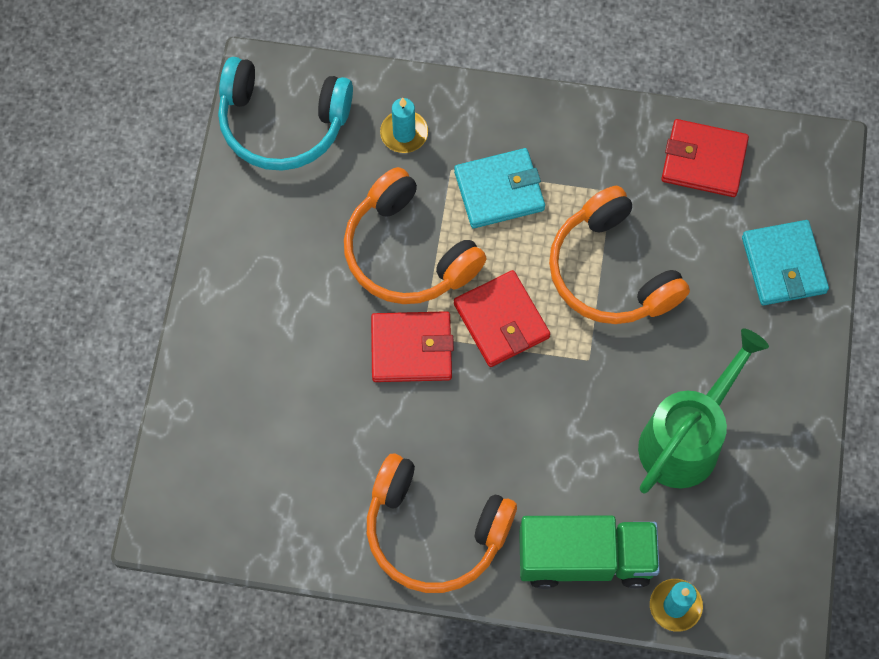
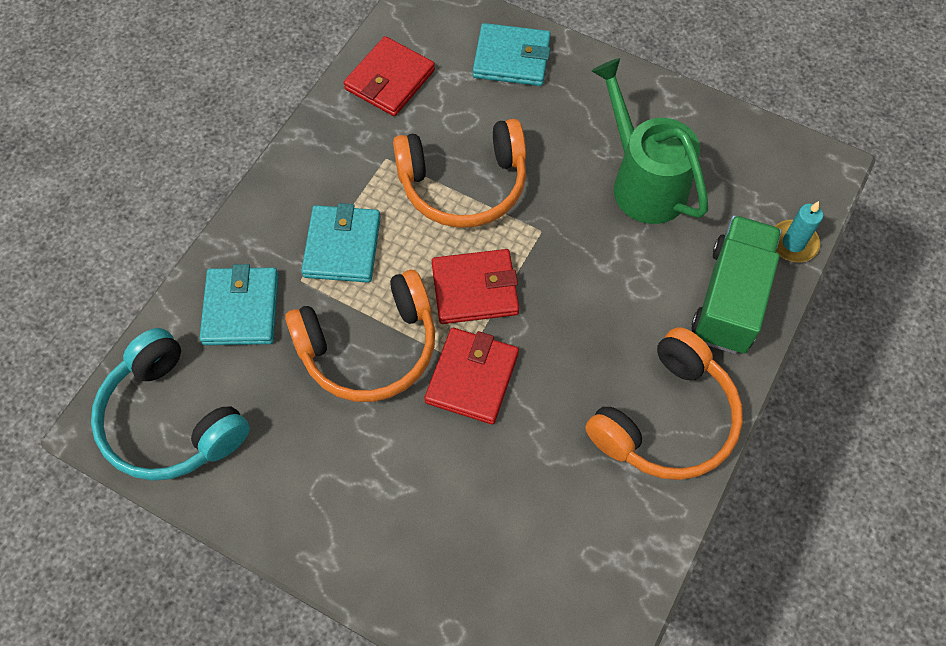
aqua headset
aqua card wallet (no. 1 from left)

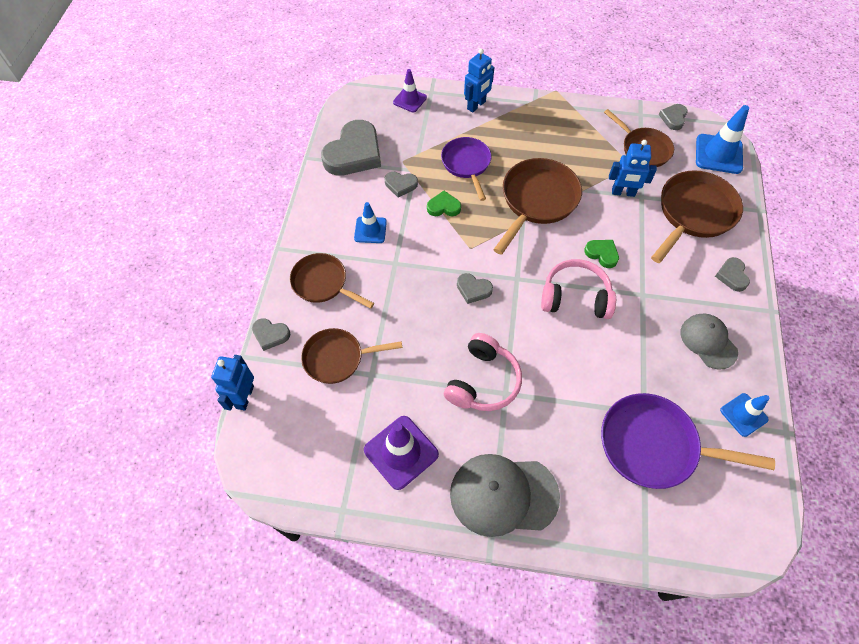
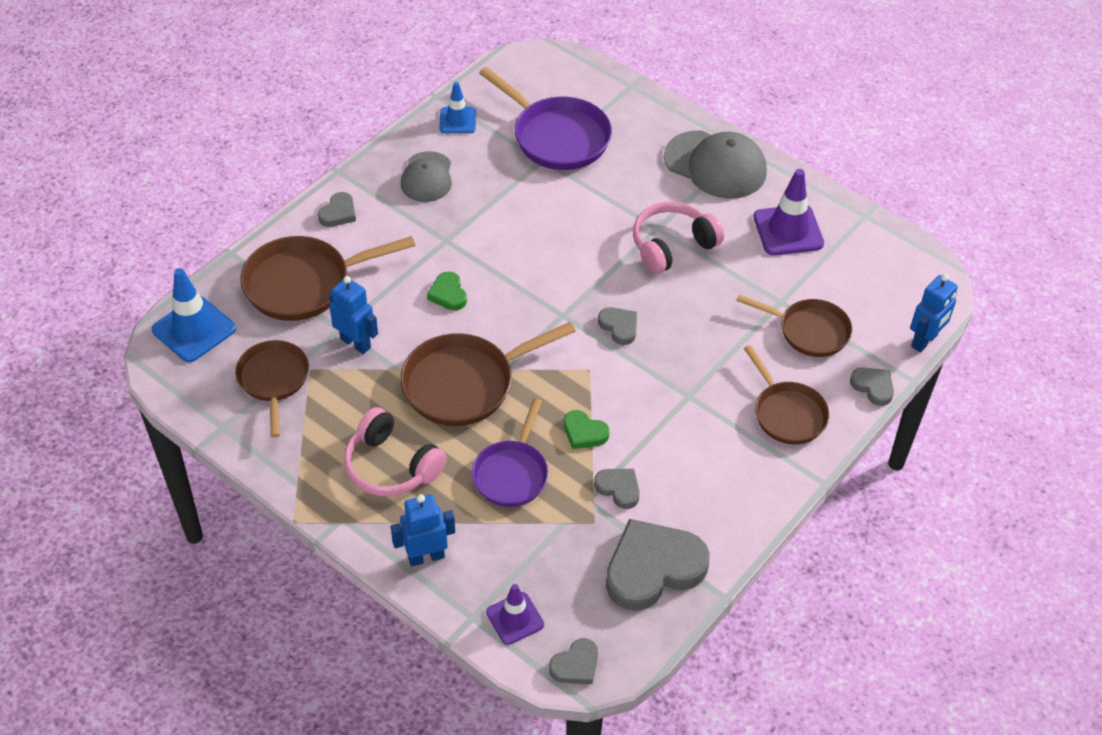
gray love heart (no. 2 from left)
royal blue safety cone (no. 1 from left in the first image)
pink headset (no. 1 from left)

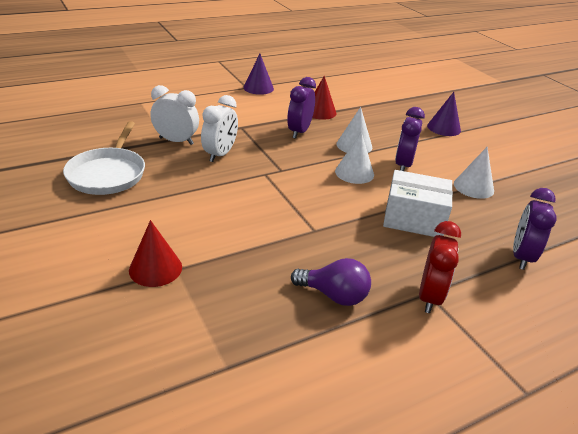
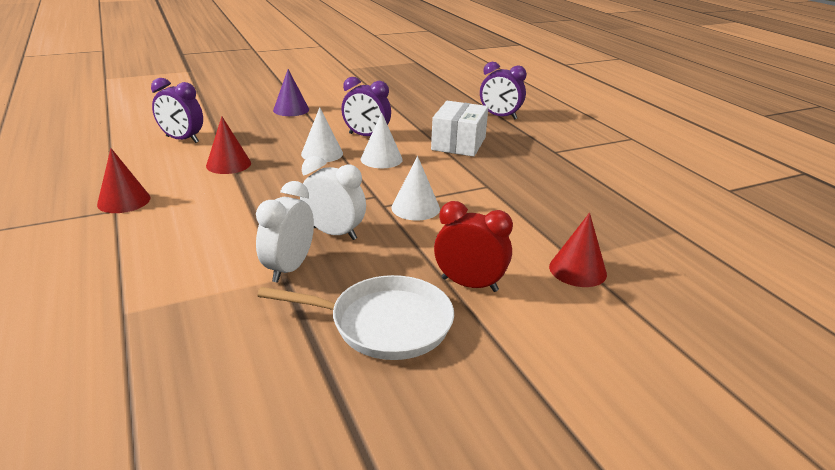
crimson solid cone (no. 1 from left)
violet clock (no. 1 from left)
white solid cone (no. 3 from left)
crimson clock
violet lightbulb

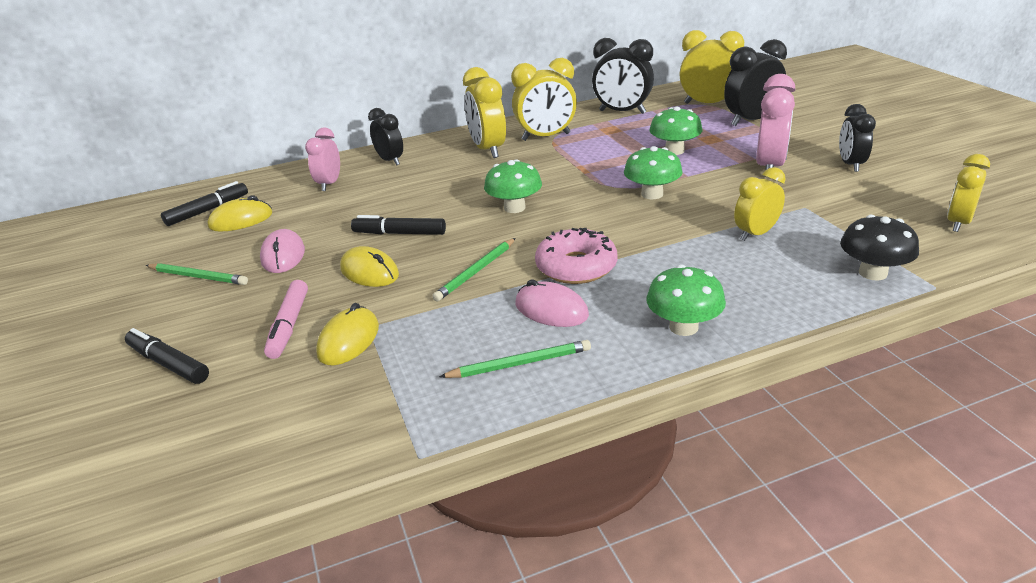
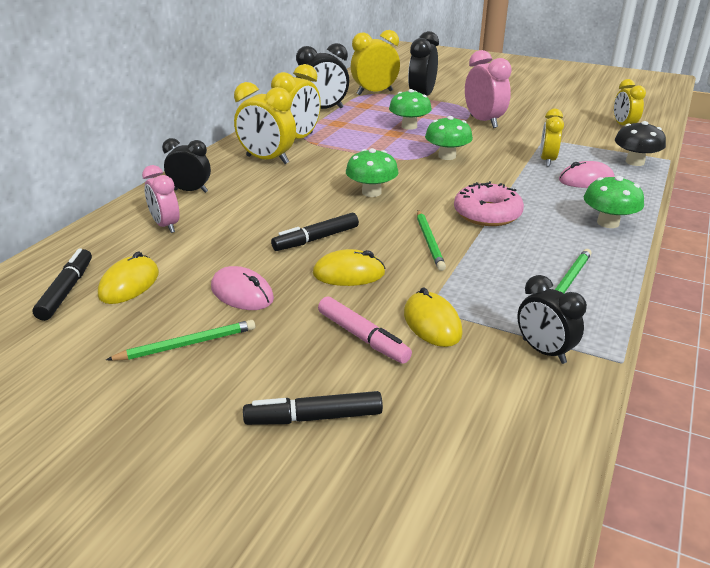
ebony clock (no. 4 from left)
pink mouse (no. 2 from left)

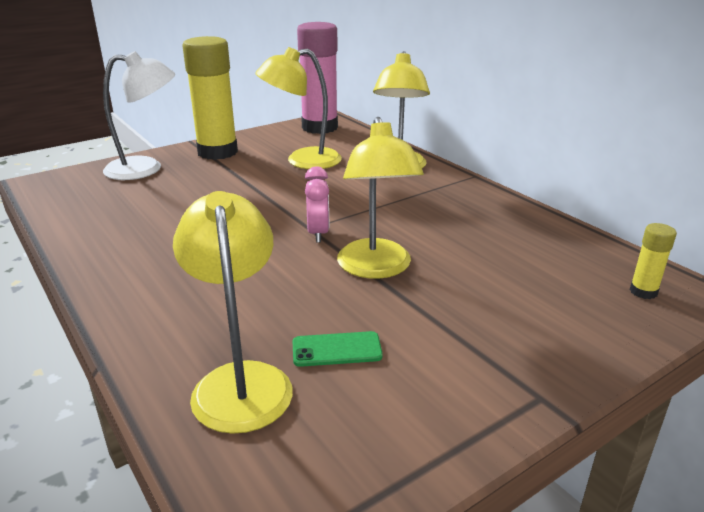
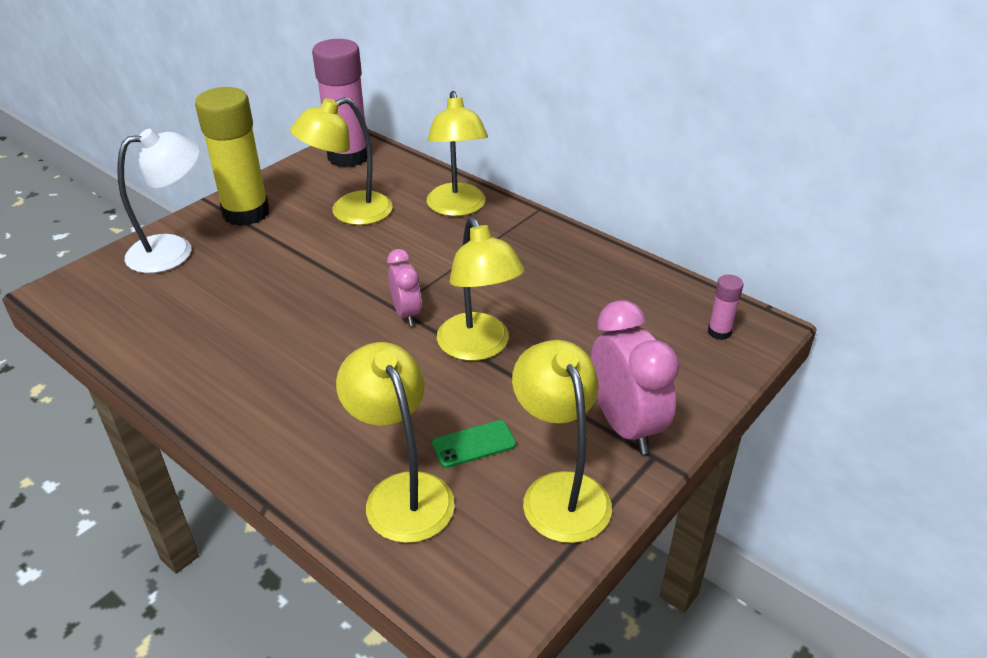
pink stick of glue (no. 2 from left)
pink clock (no. 2 from left)
golden desk lamp (no. 5 from left)

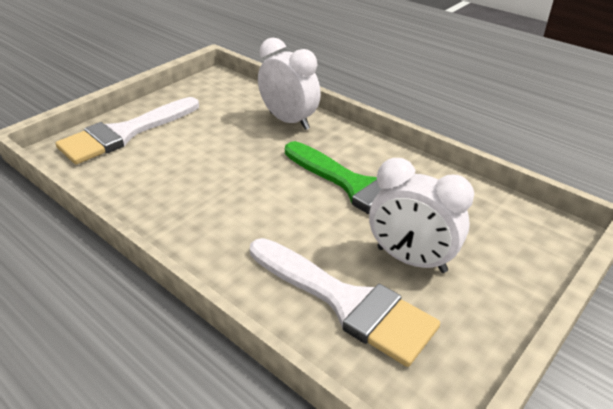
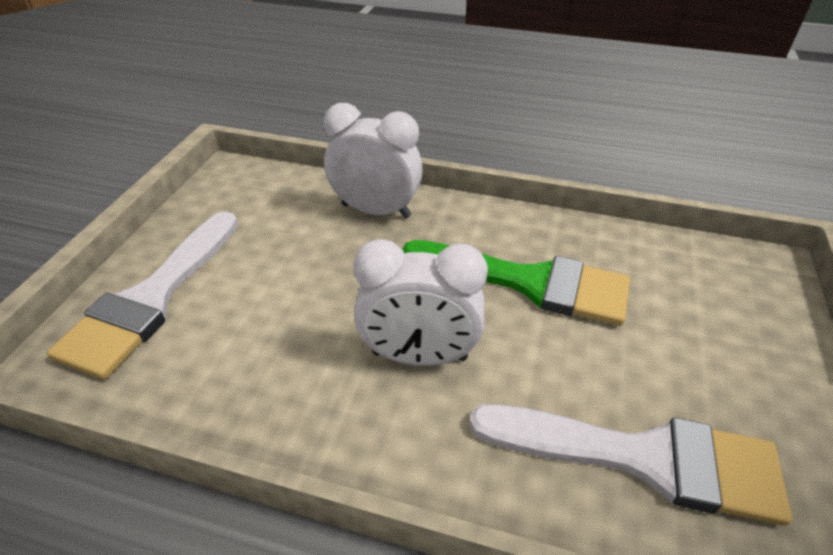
white clock (no. 2 from left)

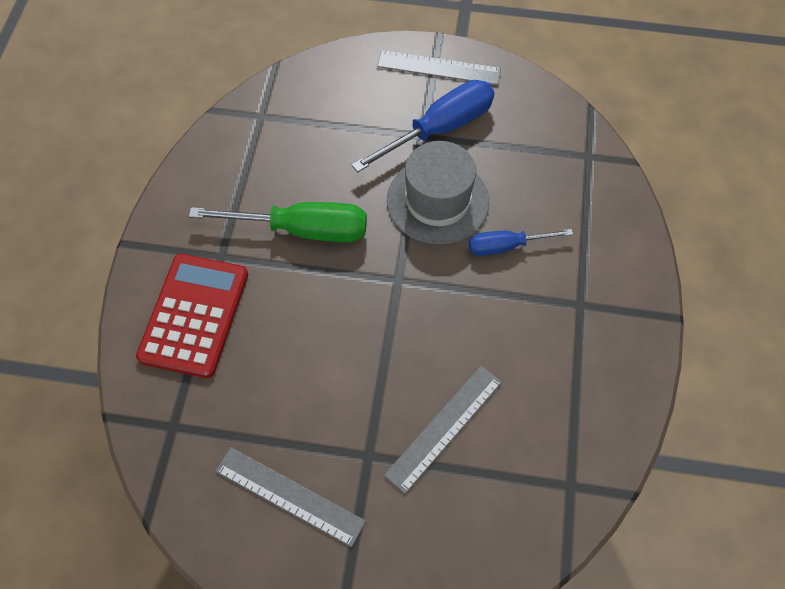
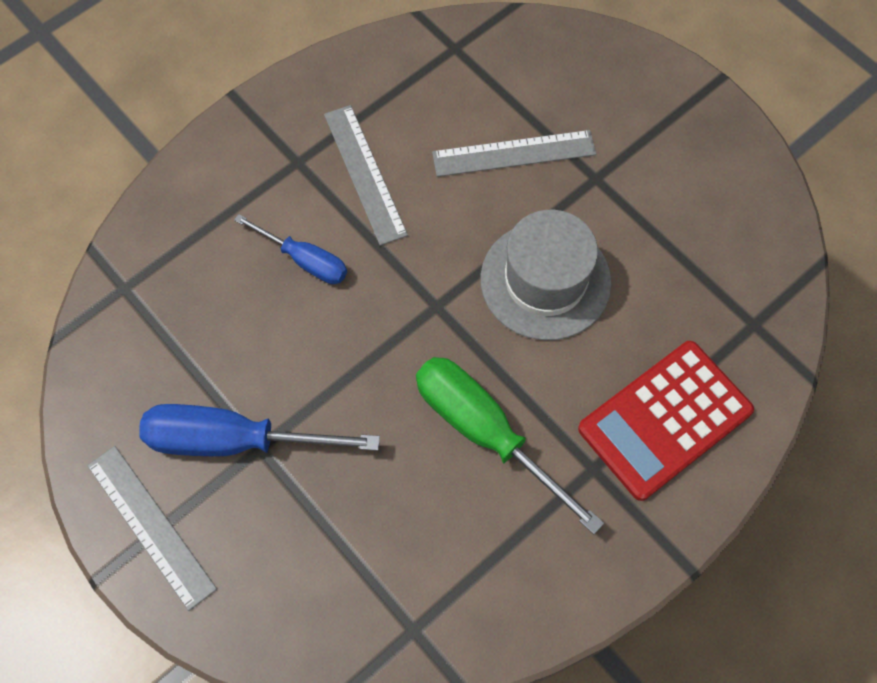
gray top hat
gray measuring stick (no. 2 from left)

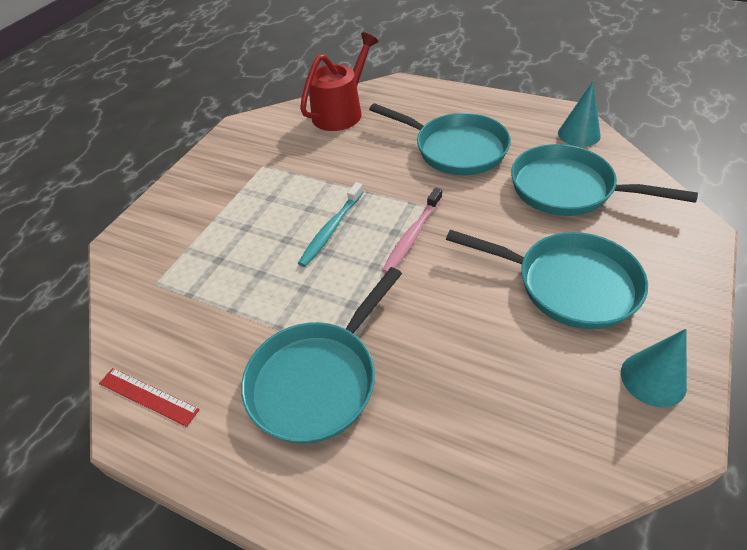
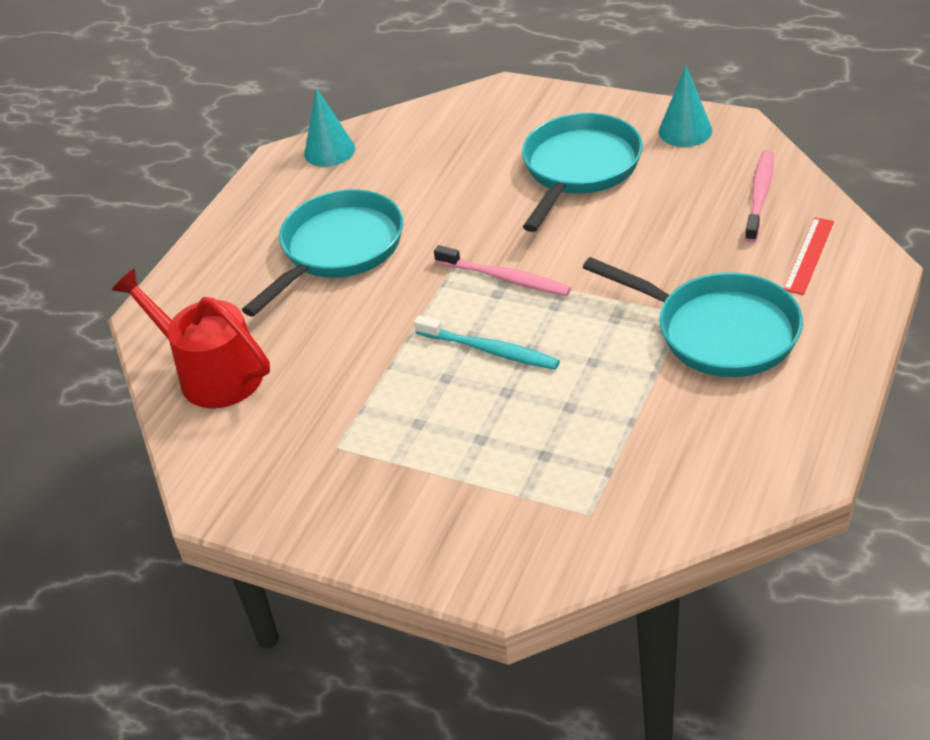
aqua skillet (no. 4 from left in the first image)
crimson measuring stick
pink dental brush (no. 2 from left)

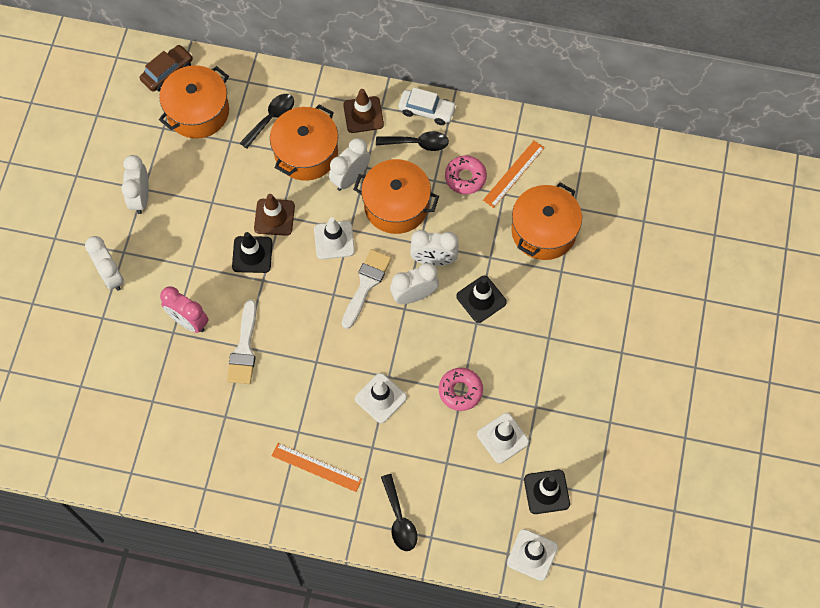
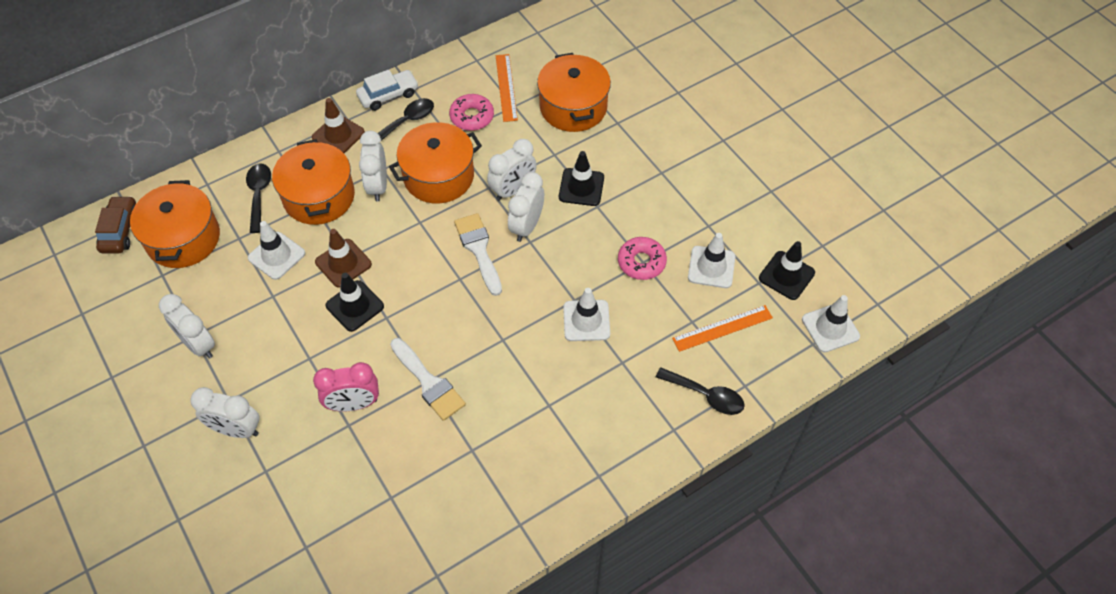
white safety cone (no. 1 from left)
bright orange measuring stick (no. 2 from left)

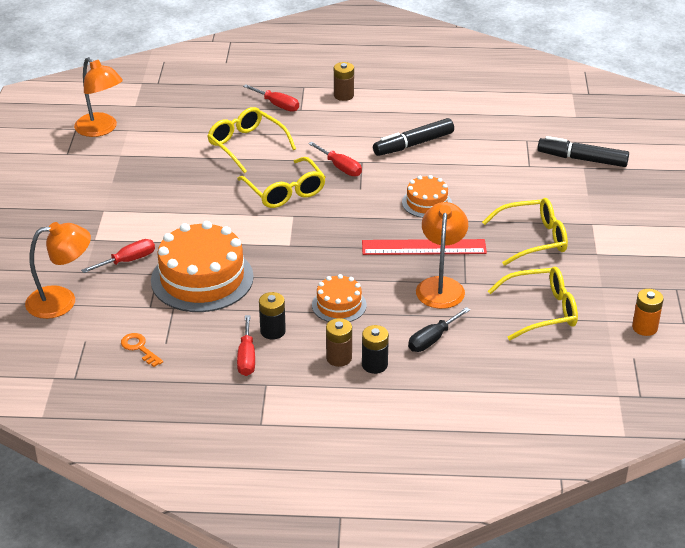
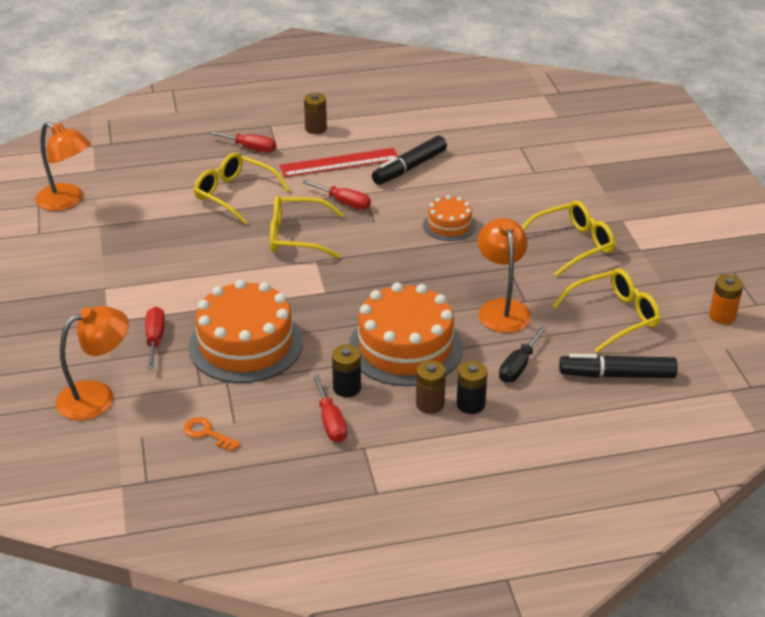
ebony marker pen (no. 2 from left)
golden eyeglasses (no. 2 from left)
crimson hand screwdriver (no. 1 from left)
crimson measuring stick
bright orange cake (no. 2 from left)

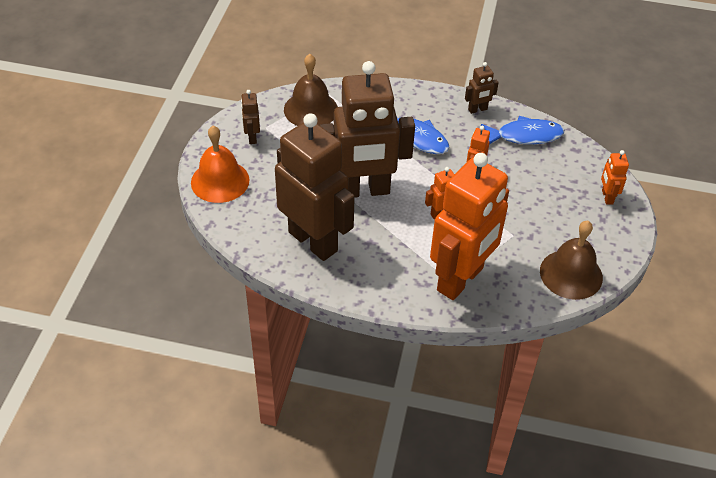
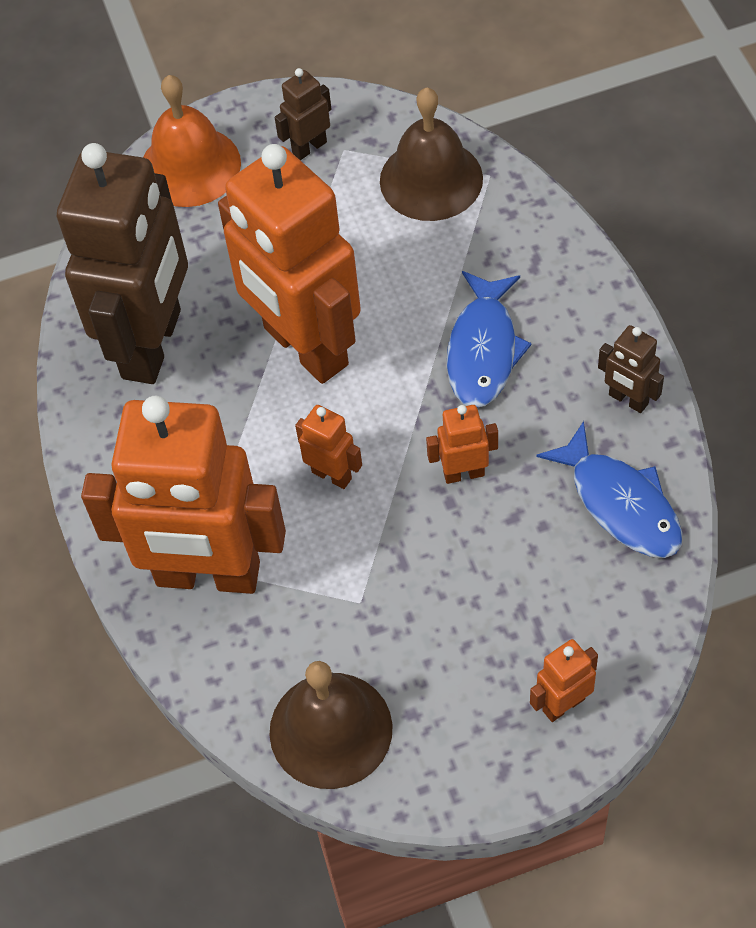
bright orange robot figure (no. 2 from left)

